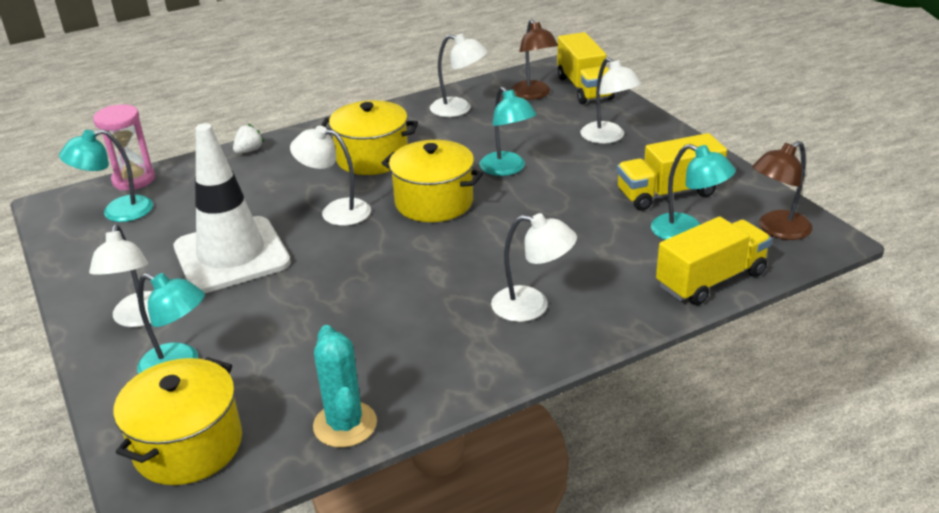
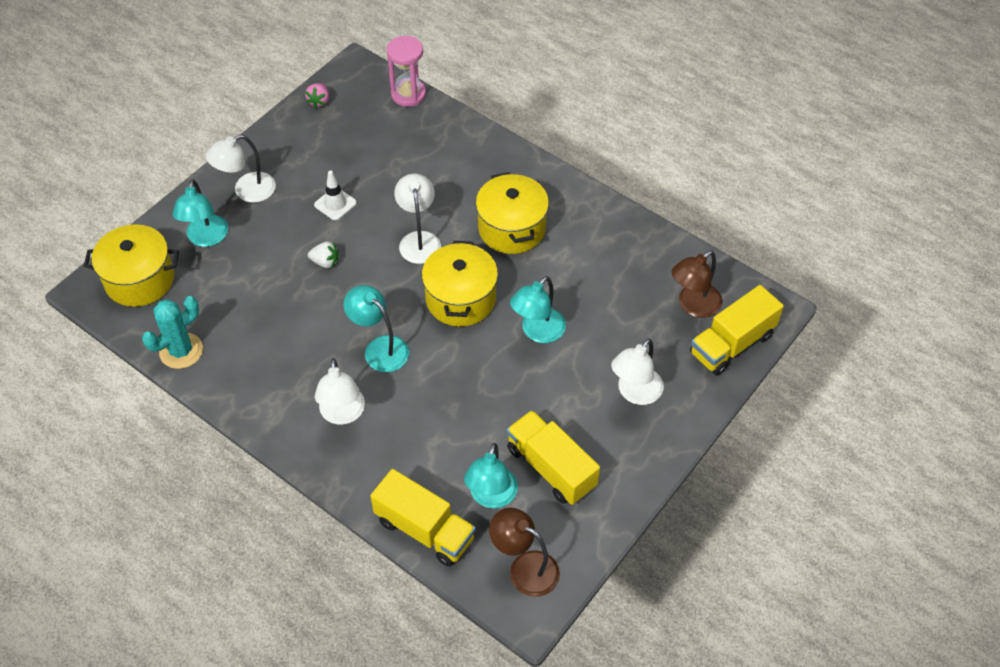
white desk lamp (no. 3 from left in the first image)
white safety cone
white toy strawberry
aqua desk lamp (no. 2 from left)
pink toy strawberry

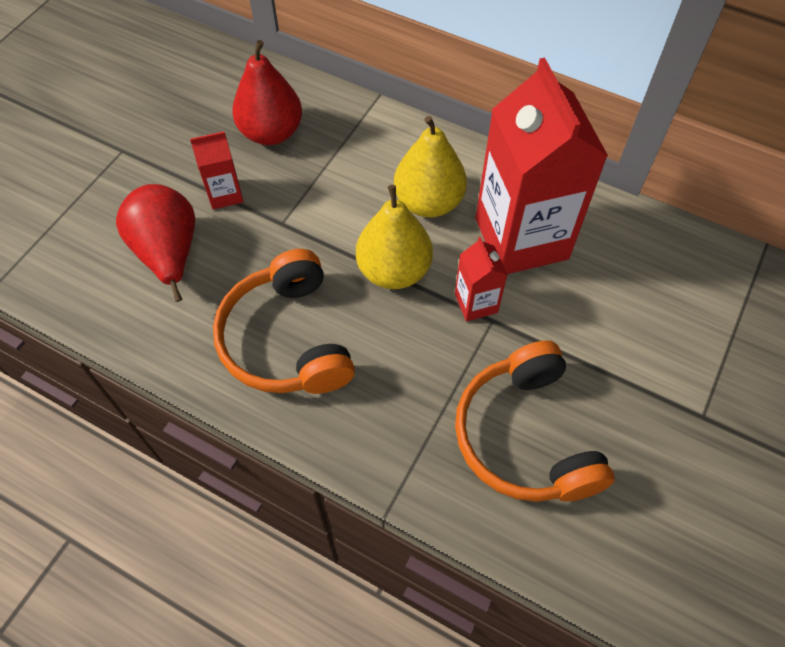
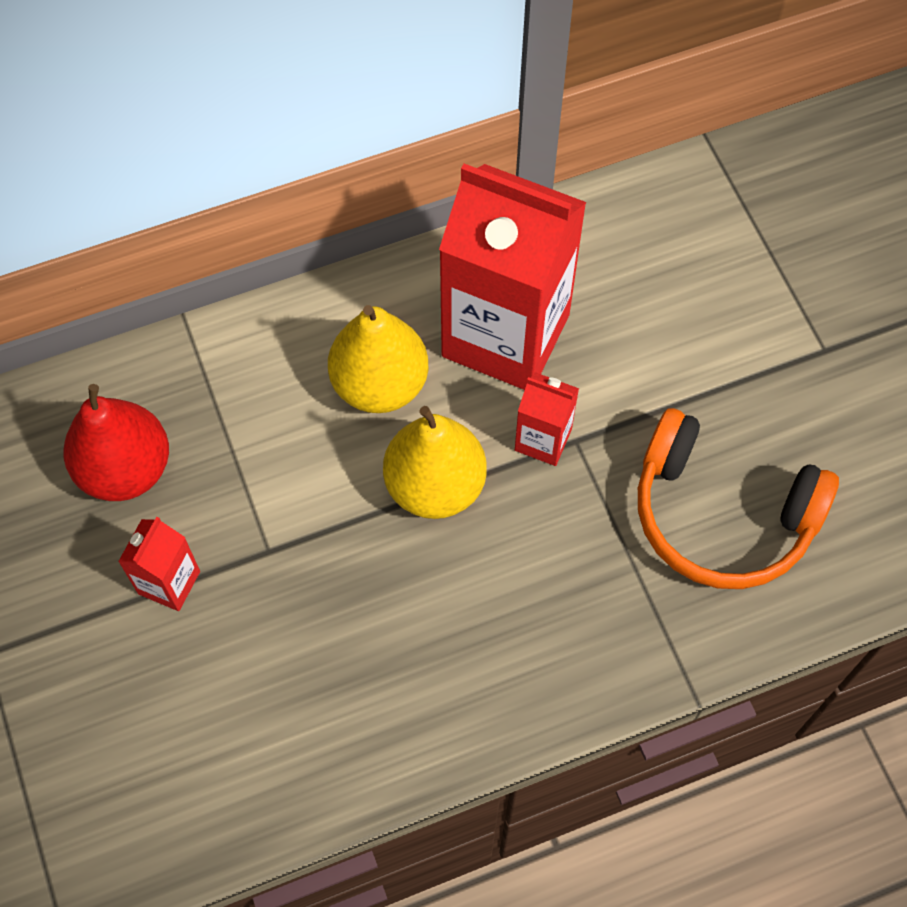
crimson pear (no. 1 from left in the first image)
bright orange headset (no. 1 from left in the first image)

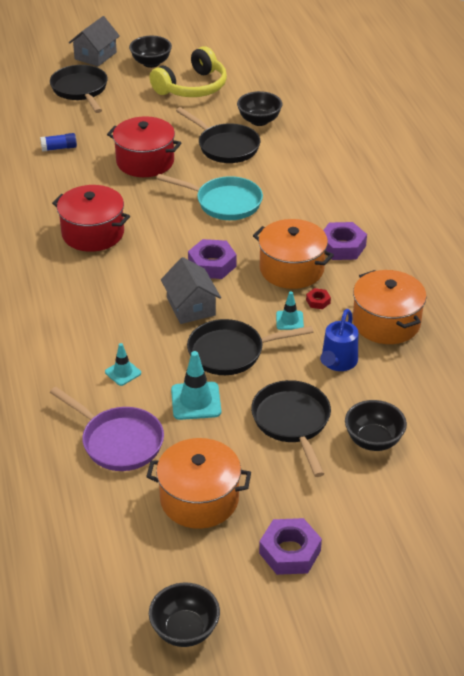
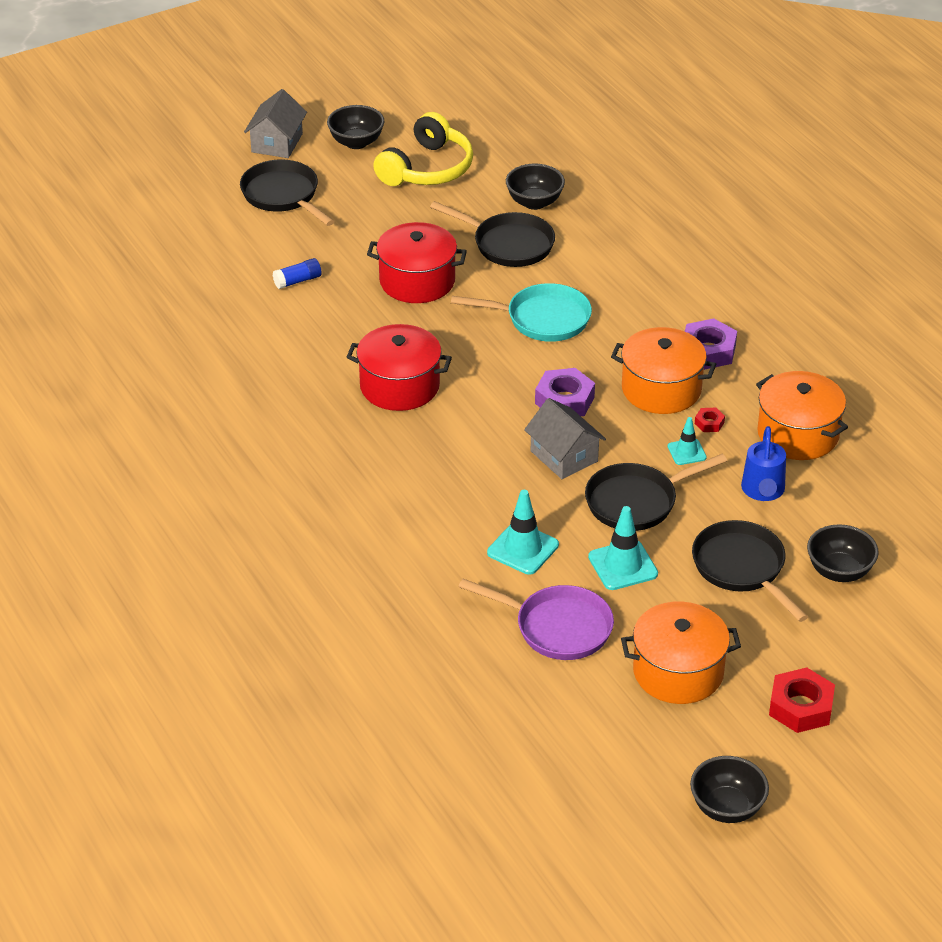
aqua safety cone (no. 1 from left)
crimson hex nut (no. 2 from left)

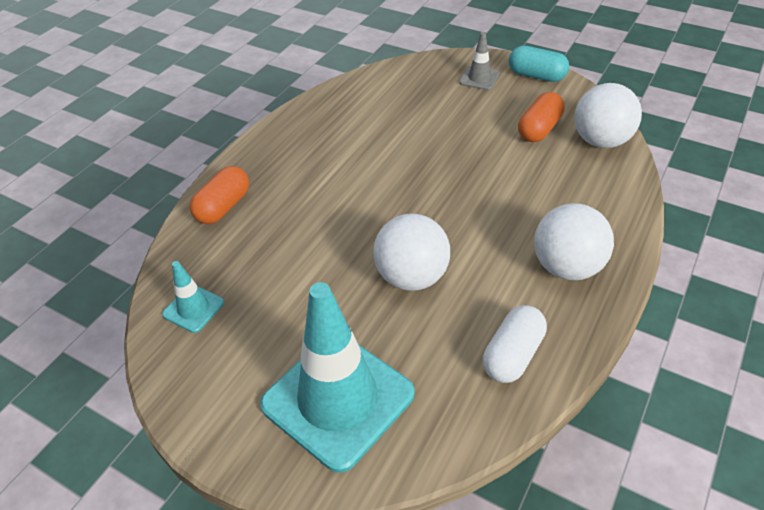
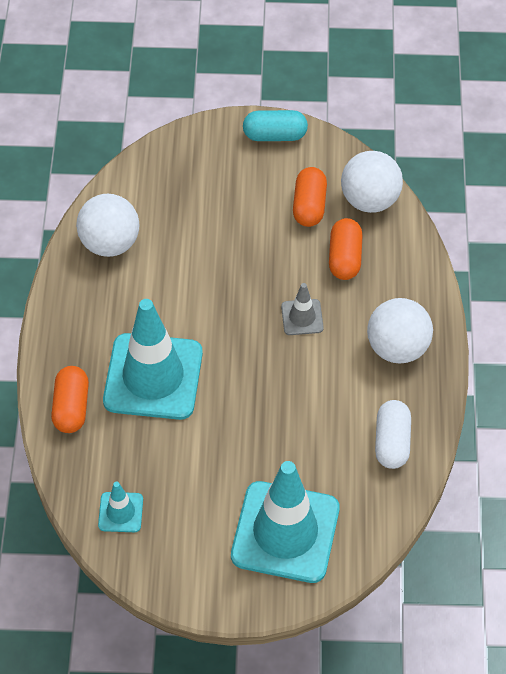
gray safety cone
white ball (no. 1 from left)
bright orange pill (no. 3 from left)
aqua safety cone (no. 2 from left)

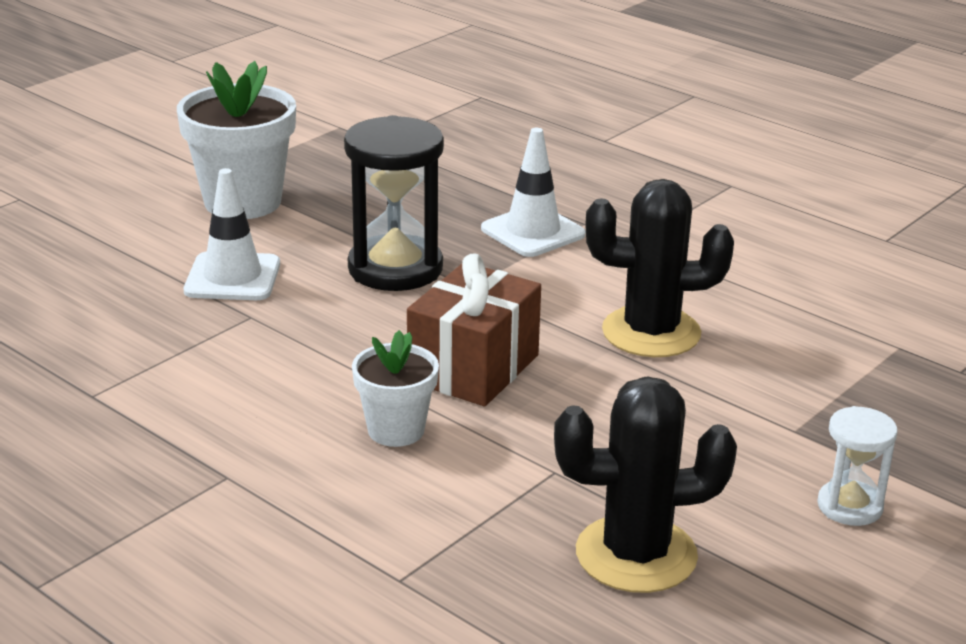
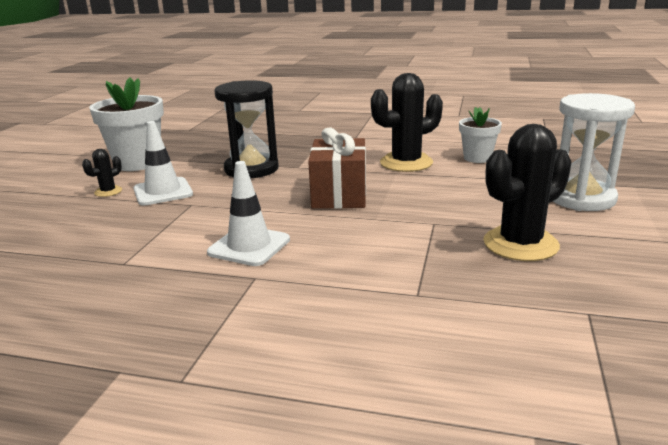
white safety cone (no. 2 from left)
white potted plant (no. 2 from left)
white sand timer
ebony prickly plant (no. 1 from left)

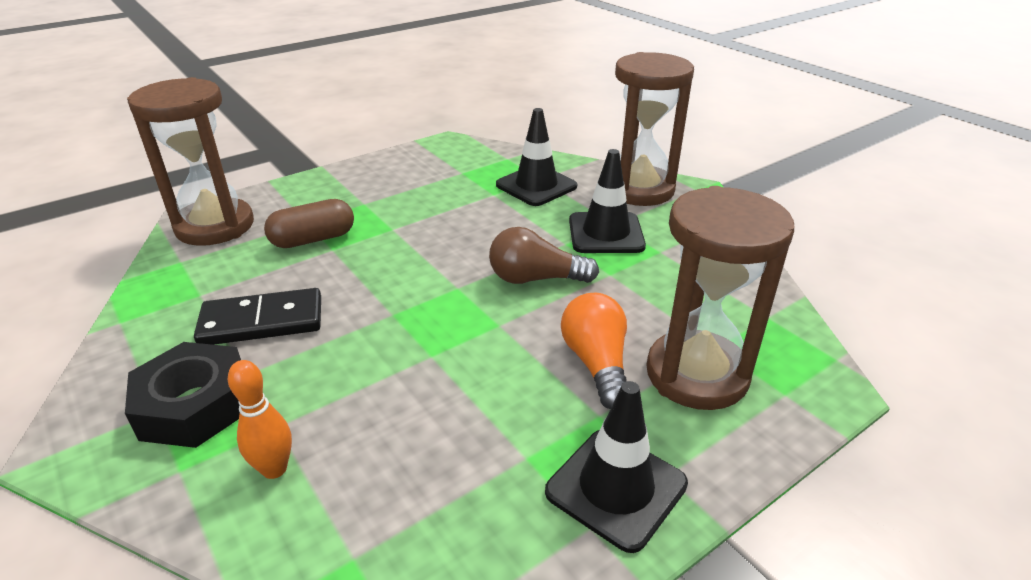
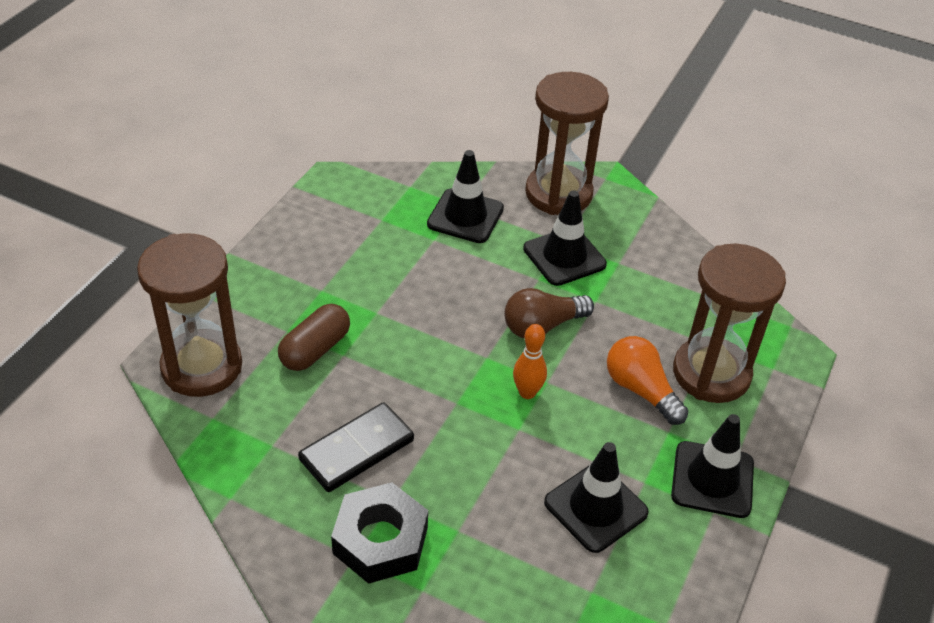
bright orange bowling pin
ebony safety cone (no. 3 from left)

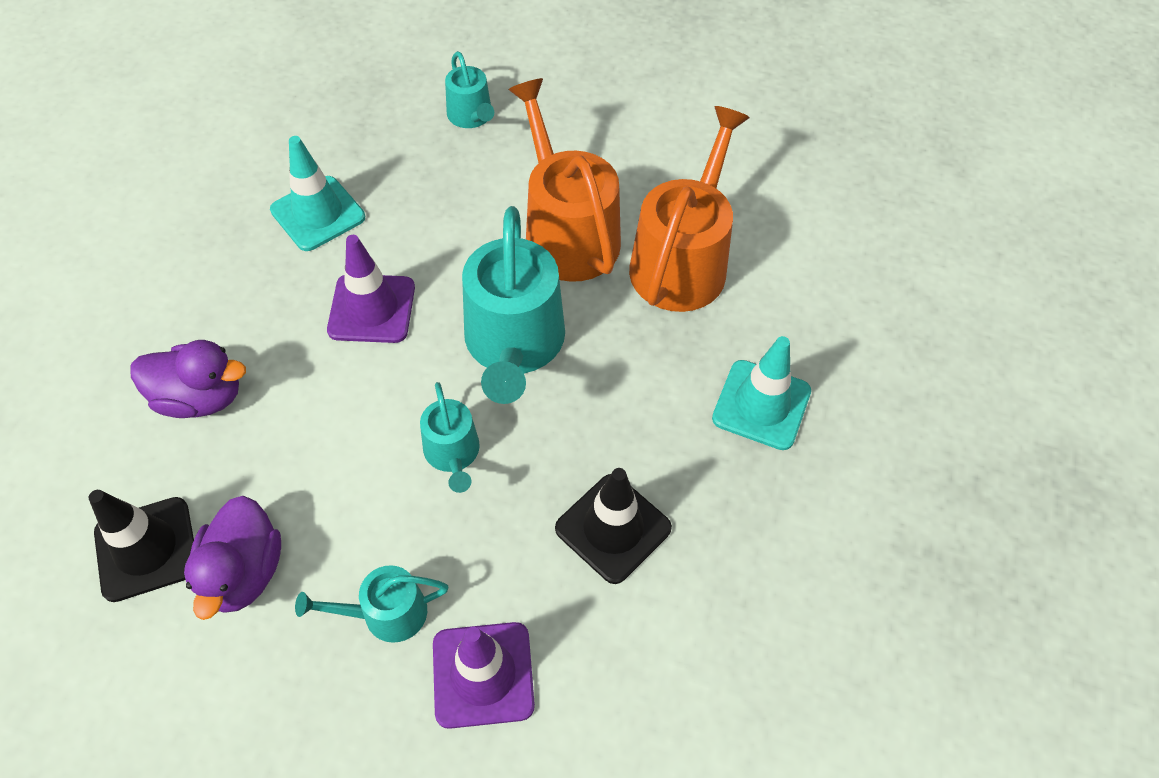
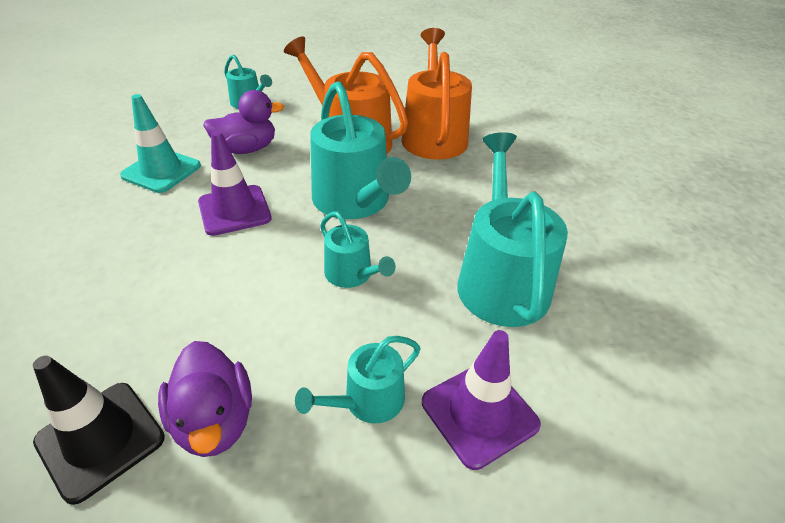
aqua safety cone (no. 2 from left in the first image)
violet toy duck (no. 2 from left)
aqua watering can (no. 5 from left)

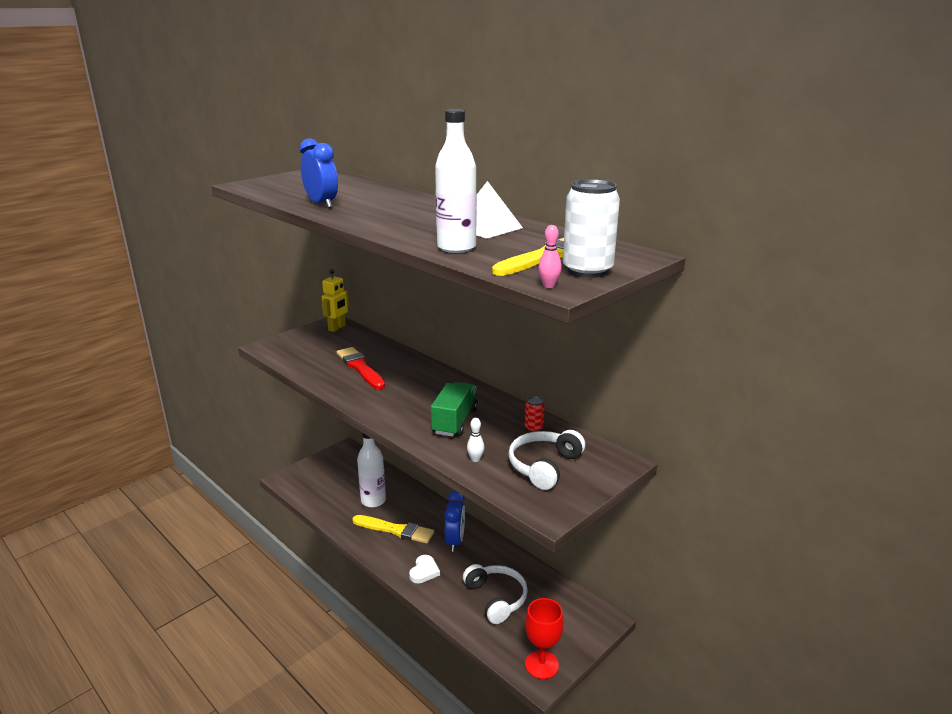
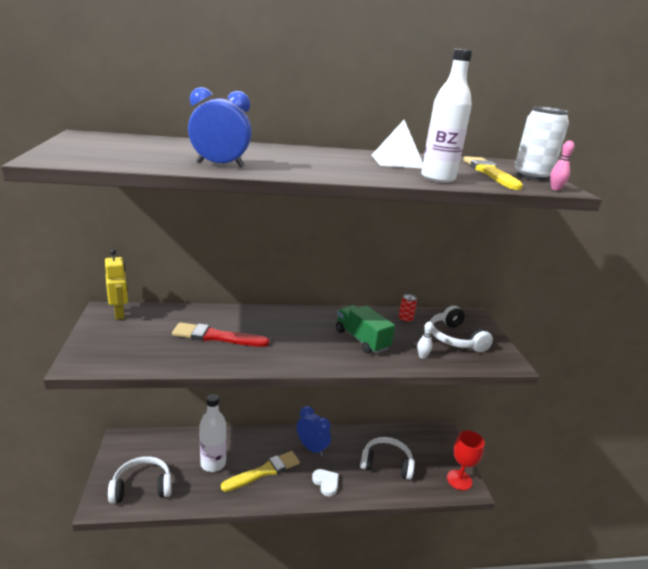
white headset (no. 1 from left)

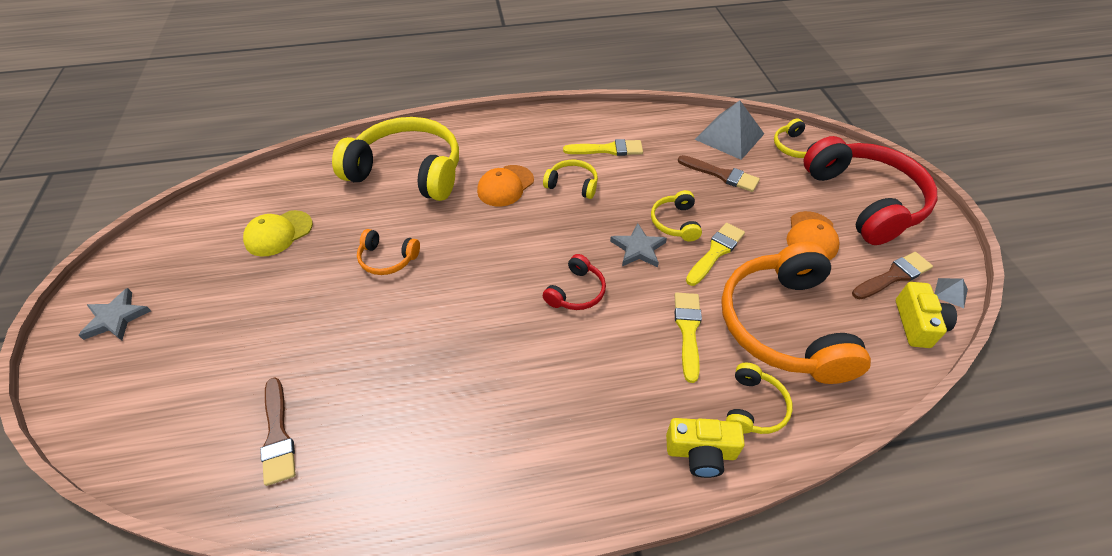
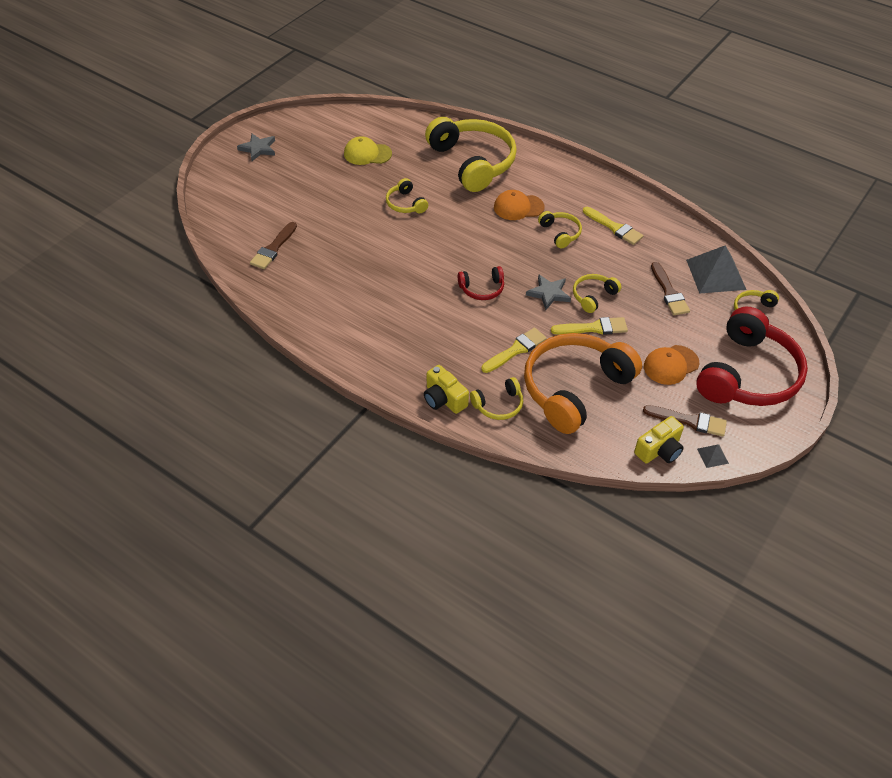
golden headset (no. 1 from left)

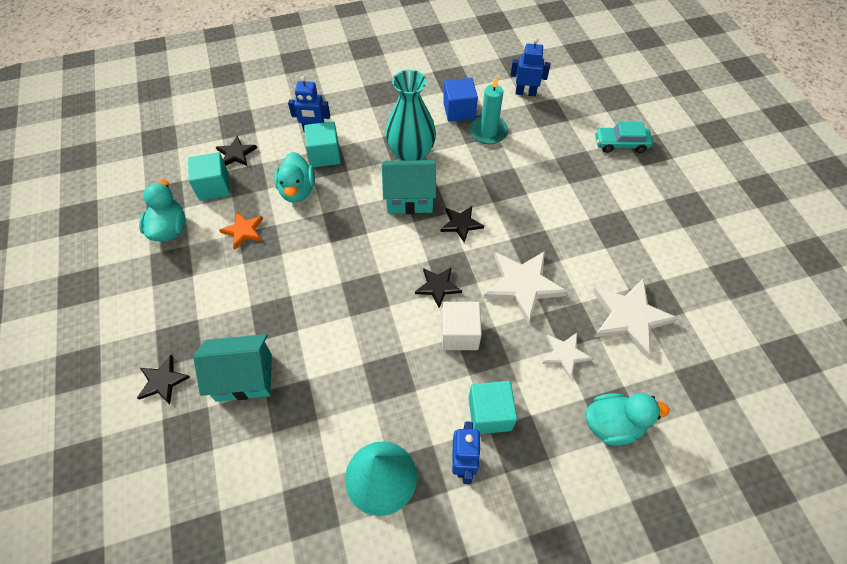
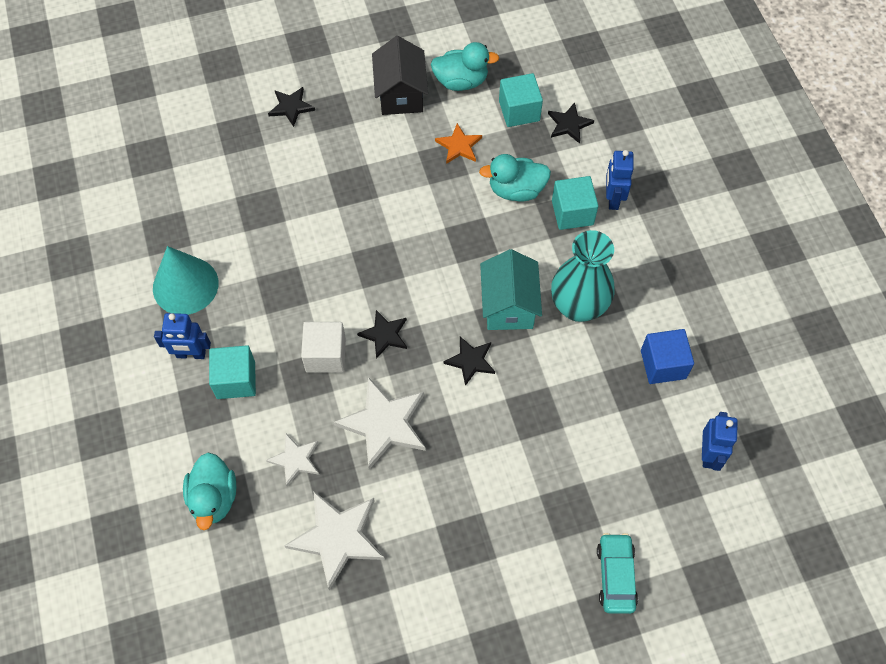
aqua pillar candle
aqua toy house (no. 1 from left in the first image)
ebony toy house

